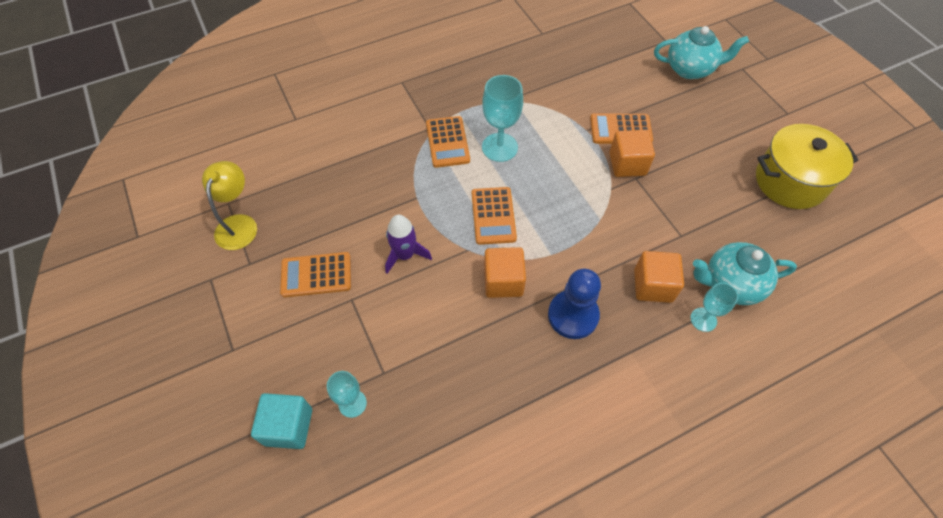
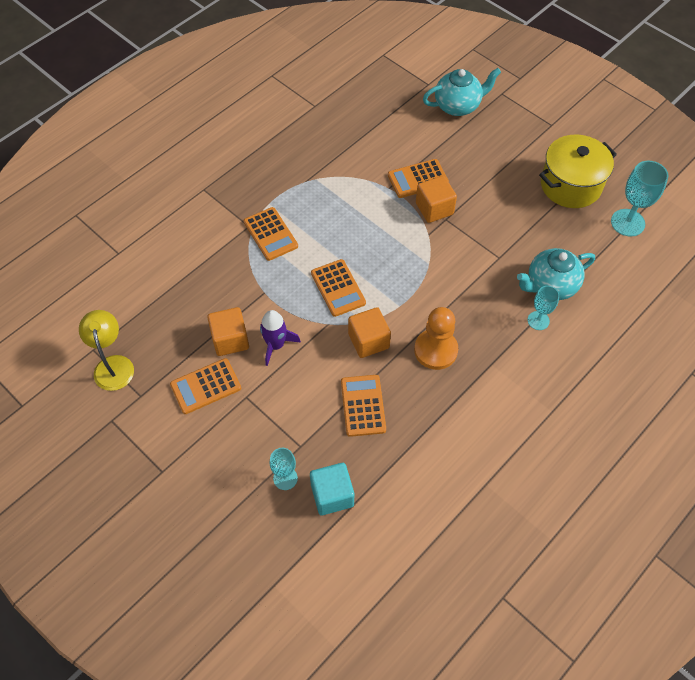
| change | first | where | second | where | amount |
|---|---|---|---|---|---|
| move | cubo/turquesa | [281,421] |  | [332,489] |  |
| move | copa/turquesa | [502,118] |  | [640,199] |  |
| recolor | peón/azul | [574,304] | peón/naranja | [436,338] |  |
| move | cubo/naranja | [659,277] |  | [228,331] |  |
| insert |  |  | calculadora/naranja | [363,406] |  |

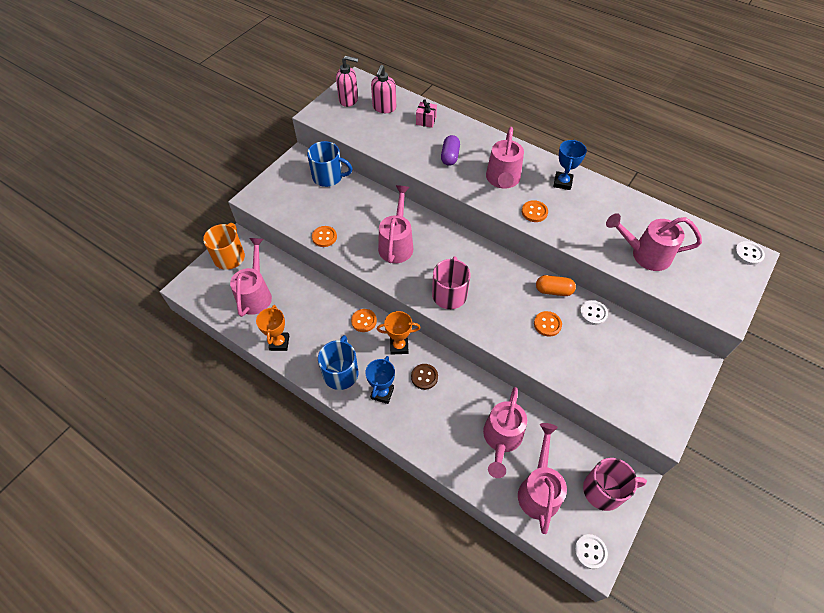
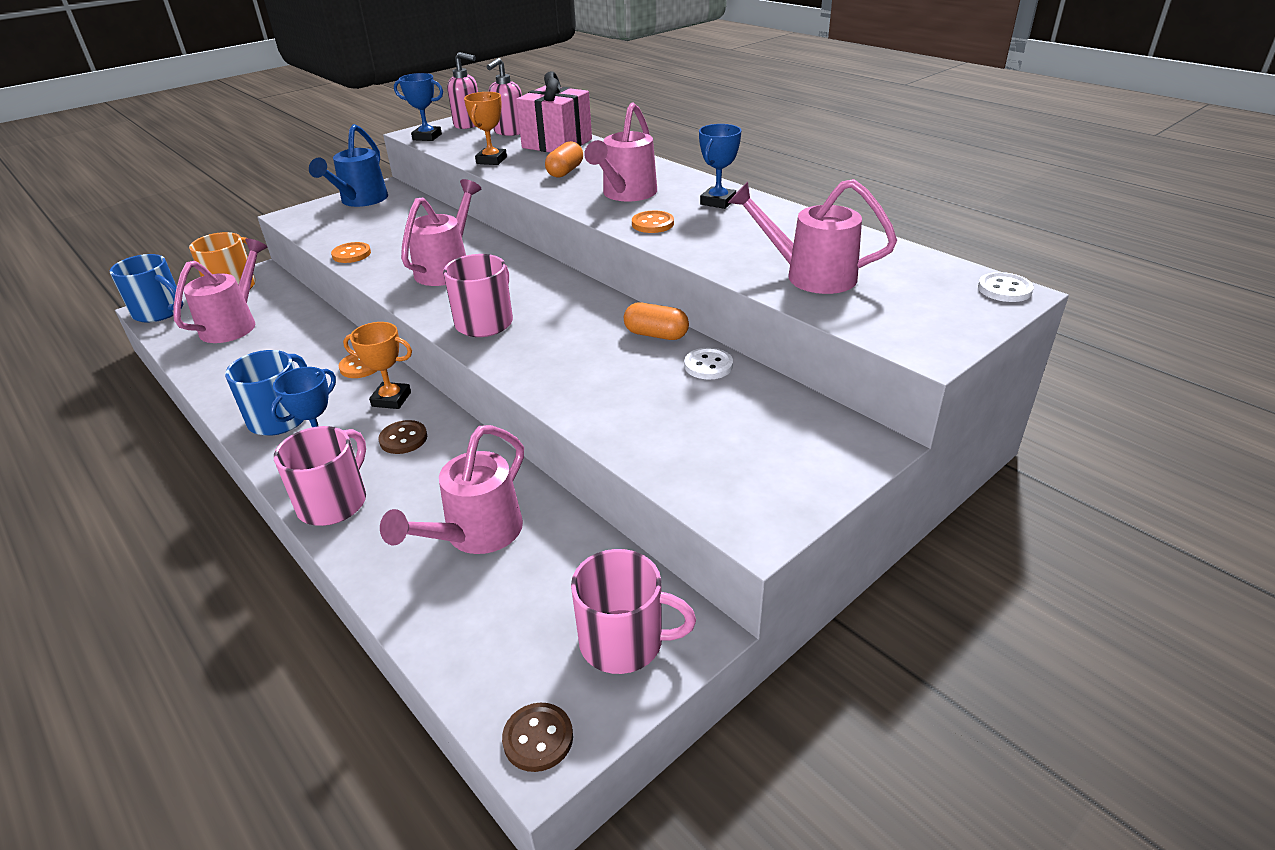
| change | first | where | second | where | amount |
|---|---|---|---|---|---|
| move | trofeo/naranja | [272,328] |  | [485,128] |  |
| move | taza/azul | [330,164] |  | [146,288] |  |
| resize | regalo/rosa | [426,113] |  | [554,111] | x2.10 |
| recolor | cápsula/morado | [450,150] | cápsula/naranja | [564,159] |  |
| delete | regadera/rosa | [542,478] |  |  |  |
| delete | botón/naranja | [548,324] |  |  |  |
| recolor | botón/blanco | [591,551] | botón/marrón | [537,737] |  |
| insert |  |  | taza/rosa | [320,476] |  |
| insert |  |  | regadera/azul | [348,165] |  |
| insert |  |  | trofeo/azul | [418,107] |  |

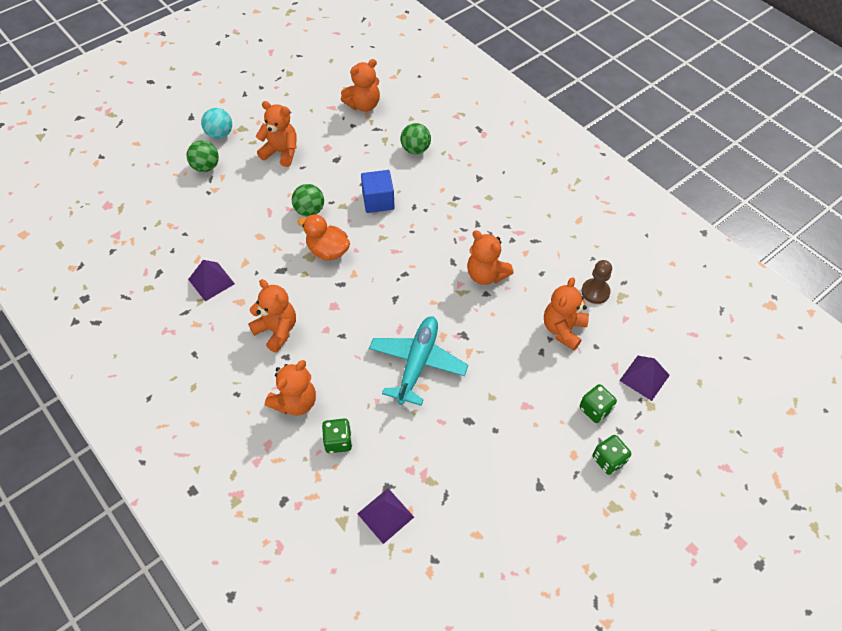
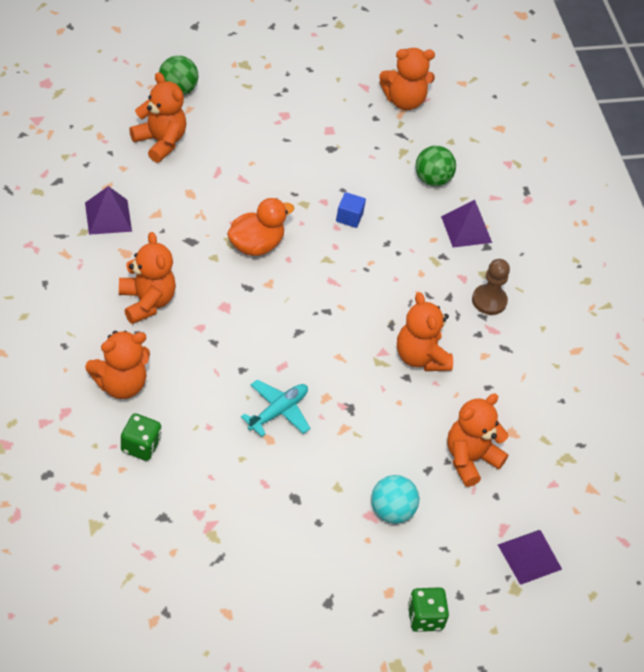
| change | first | where | second | where | amount |
|---|---|---|---|---|---|
| move | pelota/turquesa | [216,123] |  | [395,499] |  |
| move | osito/naranja | [276,134] |  | [157,117] |  |
| delete | pelota/verde | [308,200] |  |  |  |
| rotate | pato/naranja | [324,237] |  | [261,227] | 90 degrees clockwise |
| move | pirámide/morado | [385,516] |  | [466,224] |  |
| resize | cubo/azul | [378,191] |  | [351,210] | x0.60 |
| resize | avión/turquesa | [418,361] |  | [275,408] | x0.61 |
| delete | dado/verde | [598,403] |  |  |  |
| move | peón/marrón | [596,282] |  | [491,287] |  |

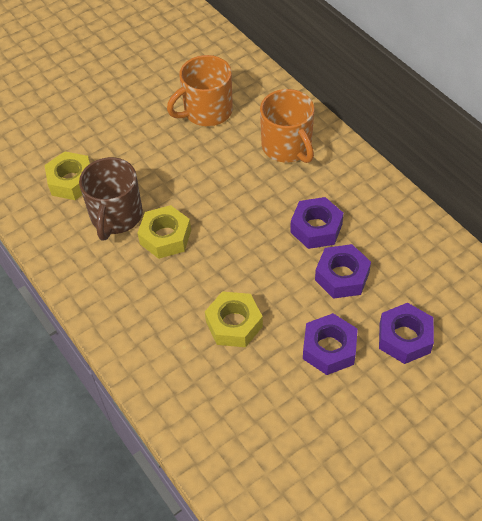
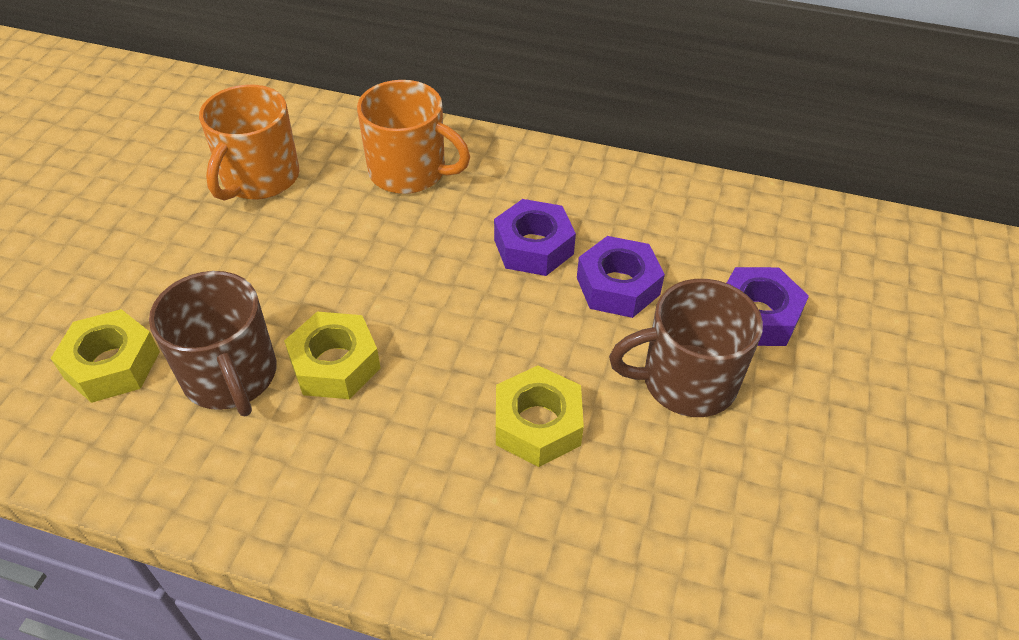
| change | first | where | second | where | amount |
|---|---|---|---|---|---|
| replace | tuerca/morado | [330,344] | taza/marrón | [686,348] |  |

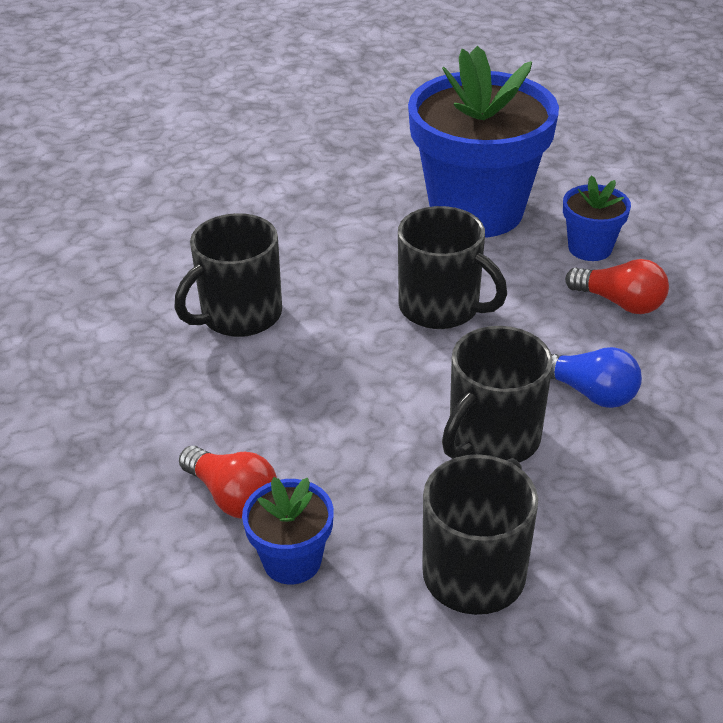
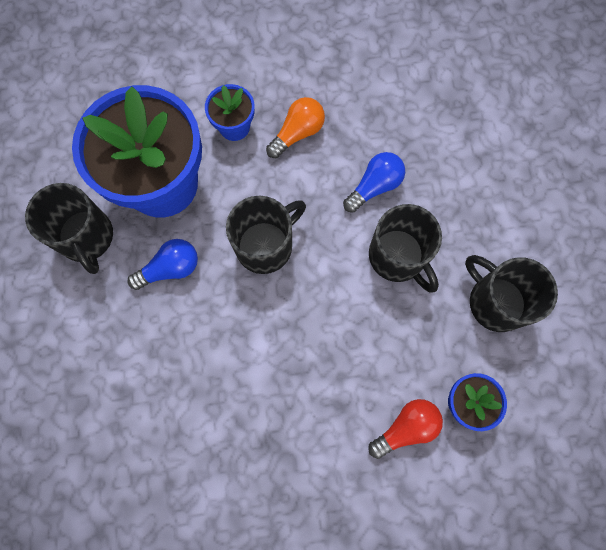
| change | first | where | second | where | amount |
|---|---|---|---|---|---|
| move | taza/negro | [228,275] |  | [69,228] |  |
| recolor | bombilla/rojo | [617,286] | bombilla/naranja | [295,127] |  |
| insert |  |  | bombilla/azul | [163,264] |  |

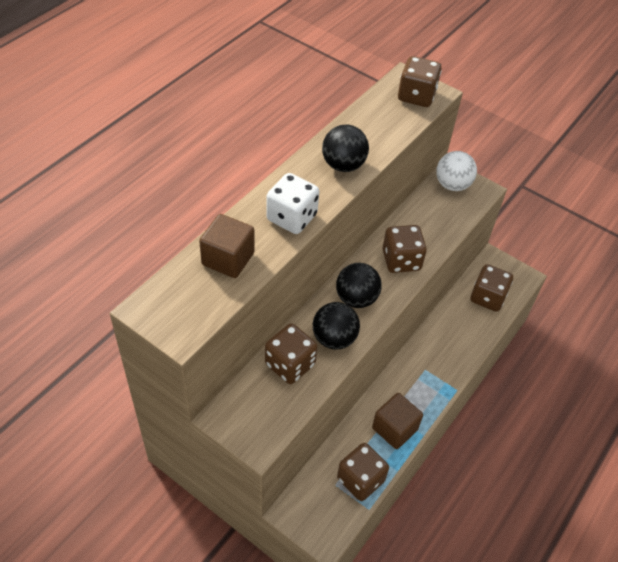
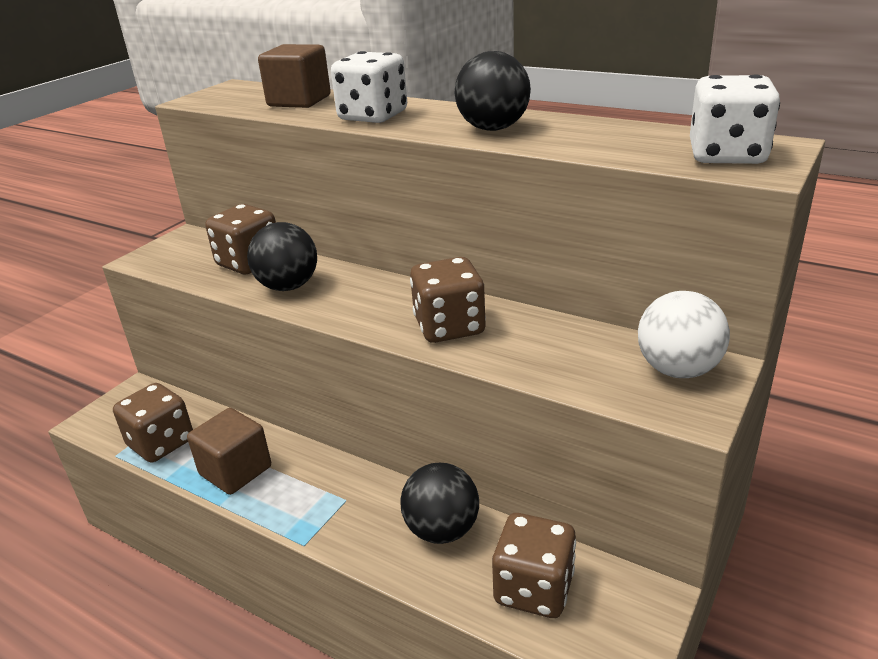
| change | first | where | second | where | amount |
|---|---|---|---|---|---|
| move | pelota/negro | [359,285] |  | [440,503] |  |
| recolor | dado/marrón | [420,81] | dado/blanco | [735,119] |  |

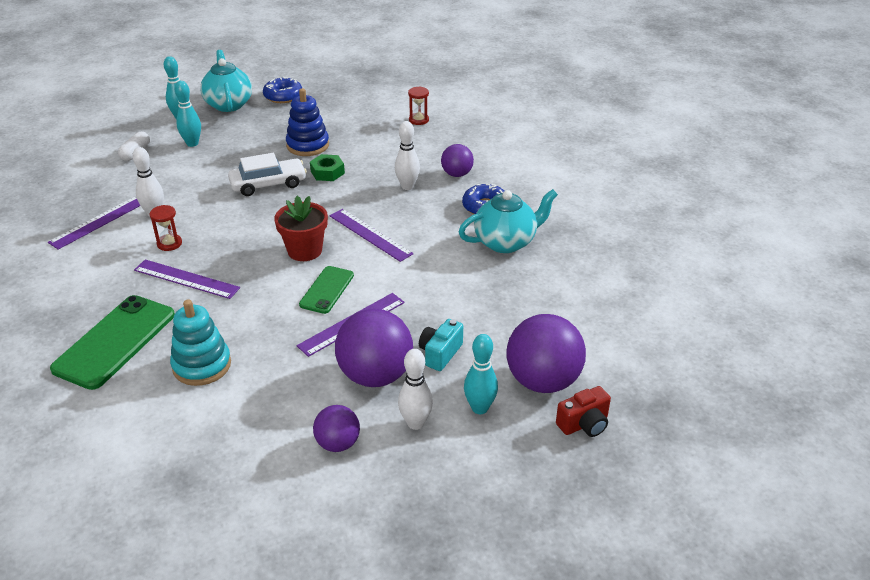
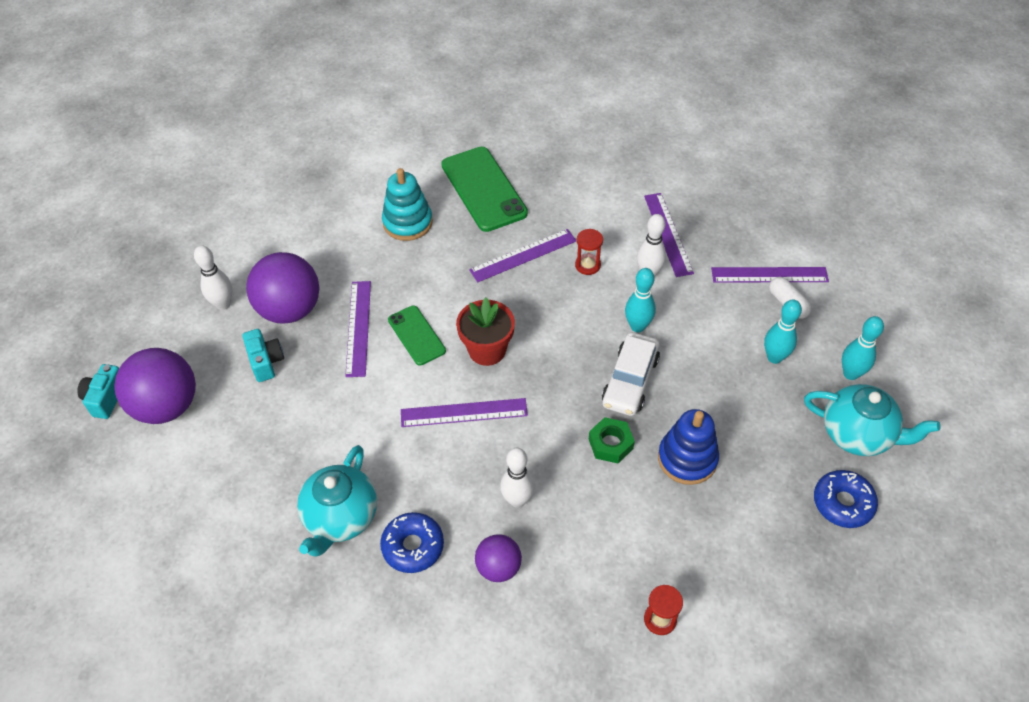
| change | first | where | second | where | amount |
|---|---|---|---|---|---|
| delete | pelota/morado | [336,428] |  |  |  |
| move | bolo/turquesa | [481,374] |  | [640,300] |  |
| recolor | cámara/rojo | [583,411] | cámara/turquesa | [98,391] |  |
| insert |  |  | regla/morado | [770,275] |  |

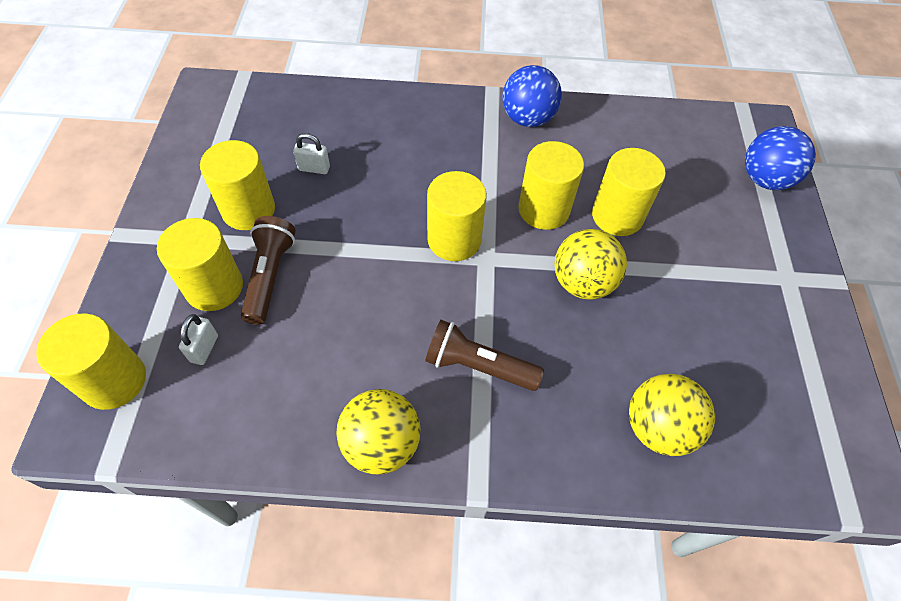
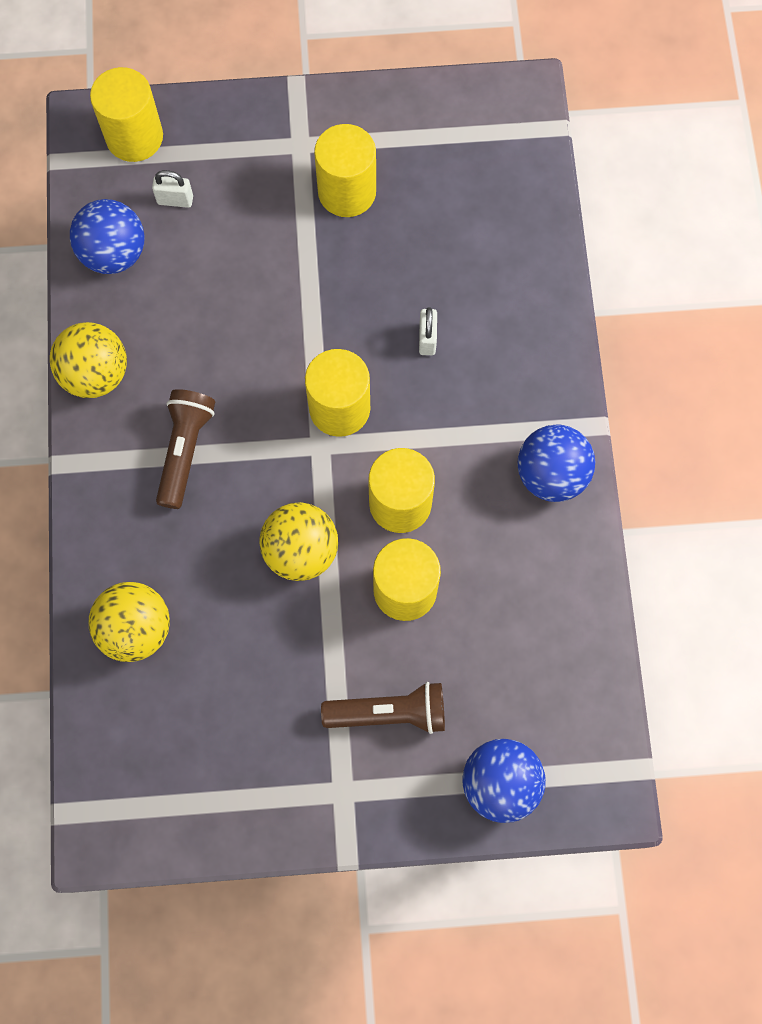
| change | first | where | second | where | amount |
|---|---|---|---|---|---|
| delete | cilindro/amarillo | [200,264] |  |  |  |
| move | lámpara de mano/marrón | [268,270] |  | [383,708] |  |
| move | candado/blanco | [311,153] |  | [428,331] |  |
| insert |  |  | pelota/azul | [107,236] |  |

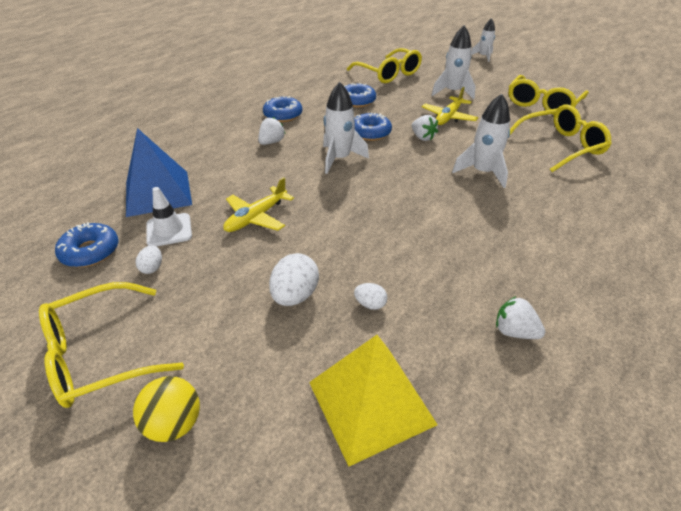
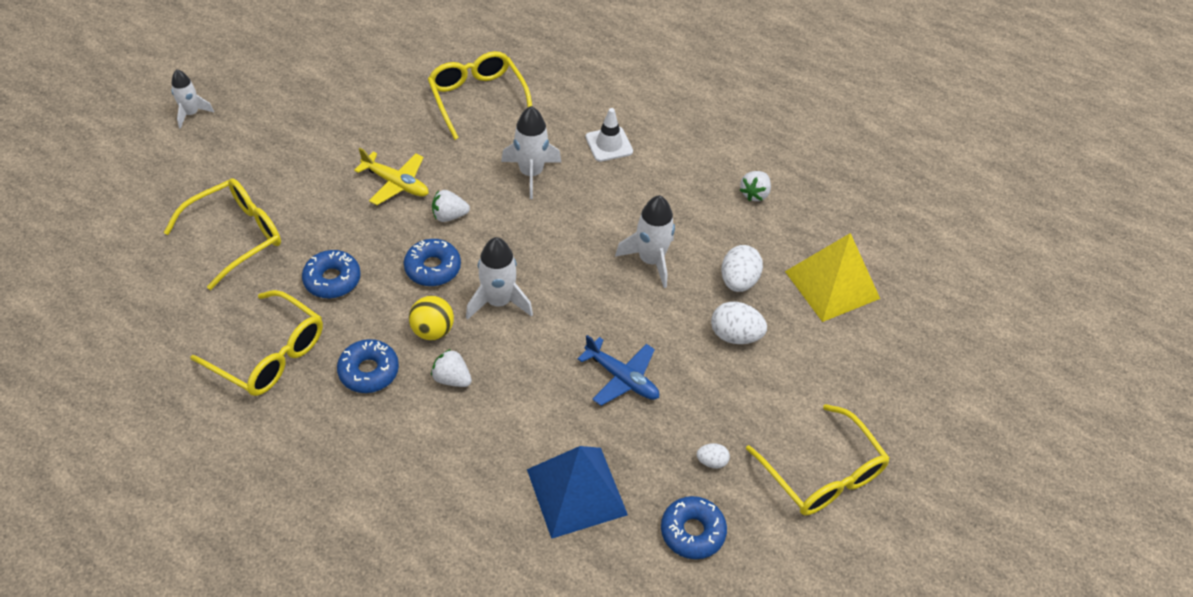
| change | first | where | second | where | amount |
|---|---|---|---|---|---|
| move | pelota/amarillo | [166,409] |  | [431,318] |  |
| move | cono de tráfico/blanco | [169,217] |  | [609,135] |  |
| recolor | avión/amarillo | [258,204] | avión/azul | [618,370] |  |
| resize | huevo/blanco | [371,296] |  | [742,268] | x1.82 |
| rotate | fresa/blanco | [425,128] |  | [451,206] | 150 degrees counterclockwise |
| move | cohete/blanco | [453,62] |  | [645,241] |  |
| move | gafas/amarillo | [548,95] |  | [257,343] |  |

